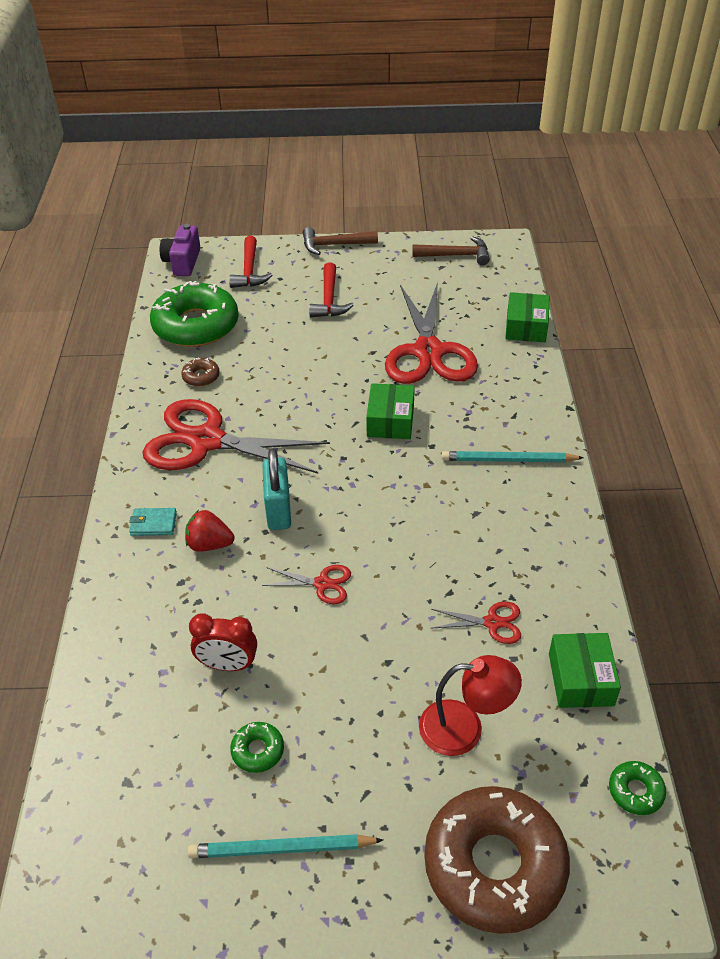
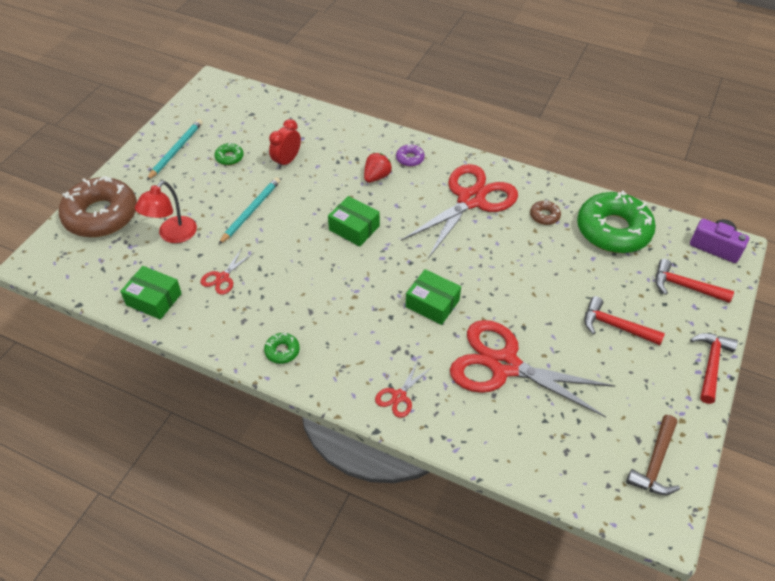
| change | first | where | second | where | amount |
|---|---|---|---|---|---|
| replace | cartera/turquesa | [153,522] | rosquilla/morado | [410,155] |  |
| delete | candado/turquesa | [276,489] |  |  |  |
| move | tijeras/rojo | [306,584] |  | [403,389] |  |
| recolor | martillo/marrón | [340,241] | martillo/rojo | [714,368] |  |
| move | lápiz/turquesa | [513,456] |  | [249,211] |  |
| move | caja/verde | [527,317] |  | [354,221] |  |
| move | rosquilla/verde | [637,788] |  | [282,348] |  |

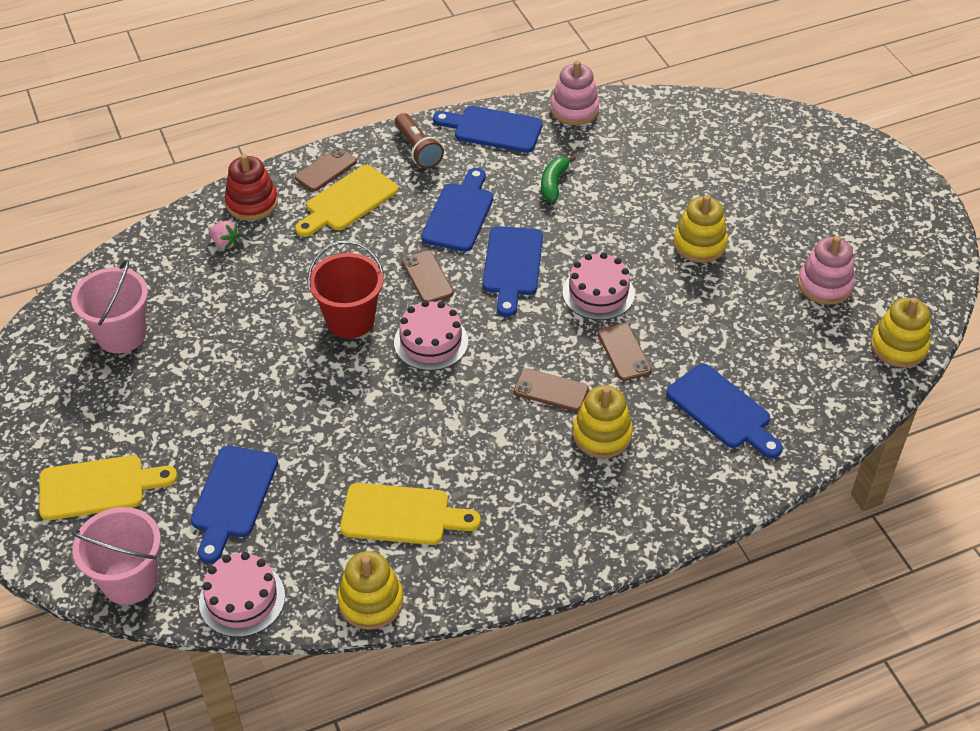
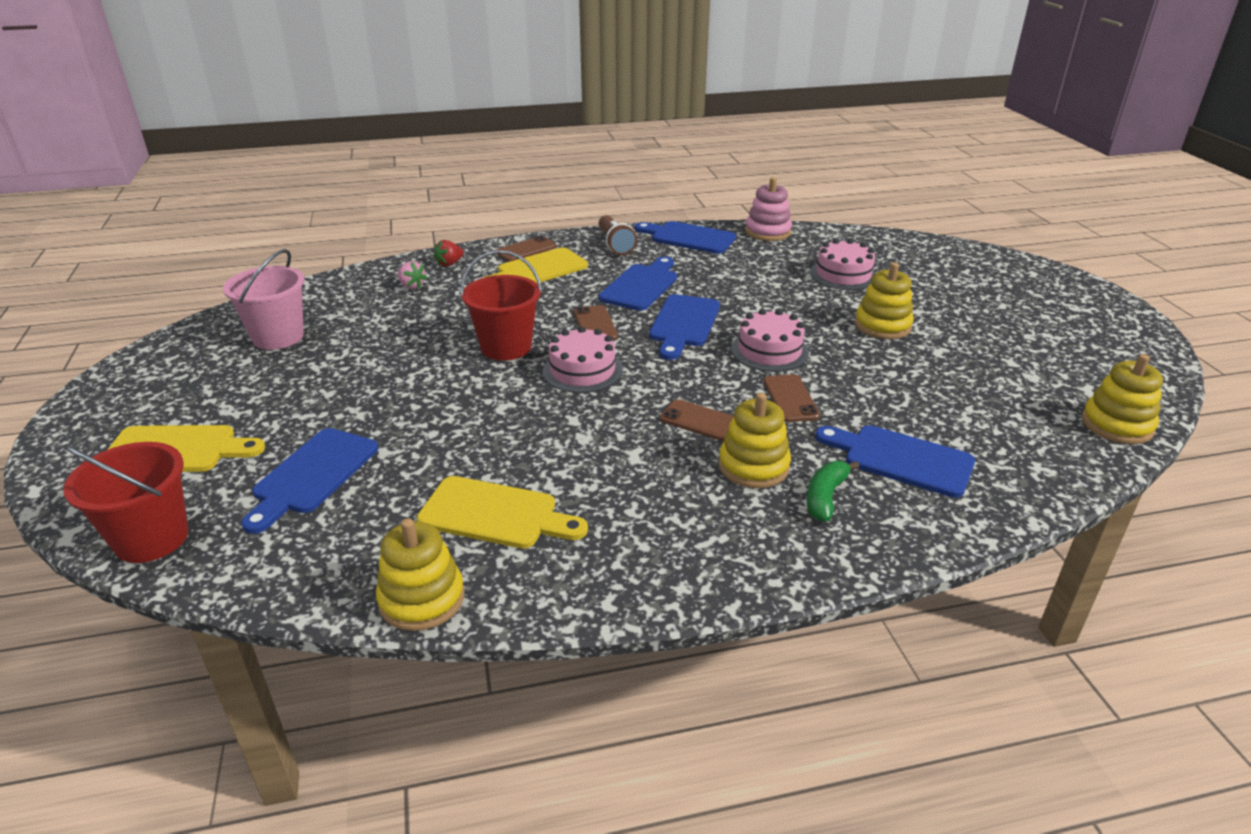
| change | first | where | second | where | amount |
|---|---|---|---|---|---|
| recolor | balde/rosa | [116,556] | balde/rojo | [125,502] |  |
| move | tarta/rosa | [242,594] |  | [843,264] |  |
| replace | juguete apilable/rojo | [251,187] | fresa/rojo | [448,253] |  |
| move | plátano/verde | [558,178] |  | [833,491] |  |
| rotate | tabla de cortar/azul | [724,411] |  | [895,461] | 150 degrees clockwise |
| delete | juguete apilable/rosa | [826,270] |  |  |  |

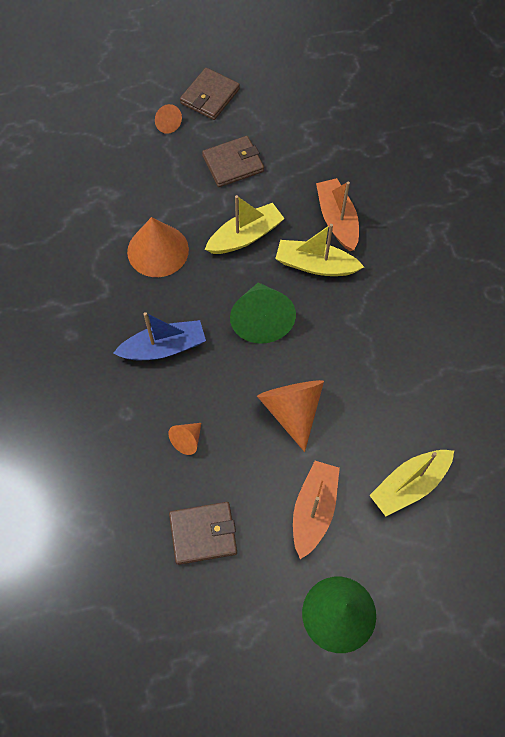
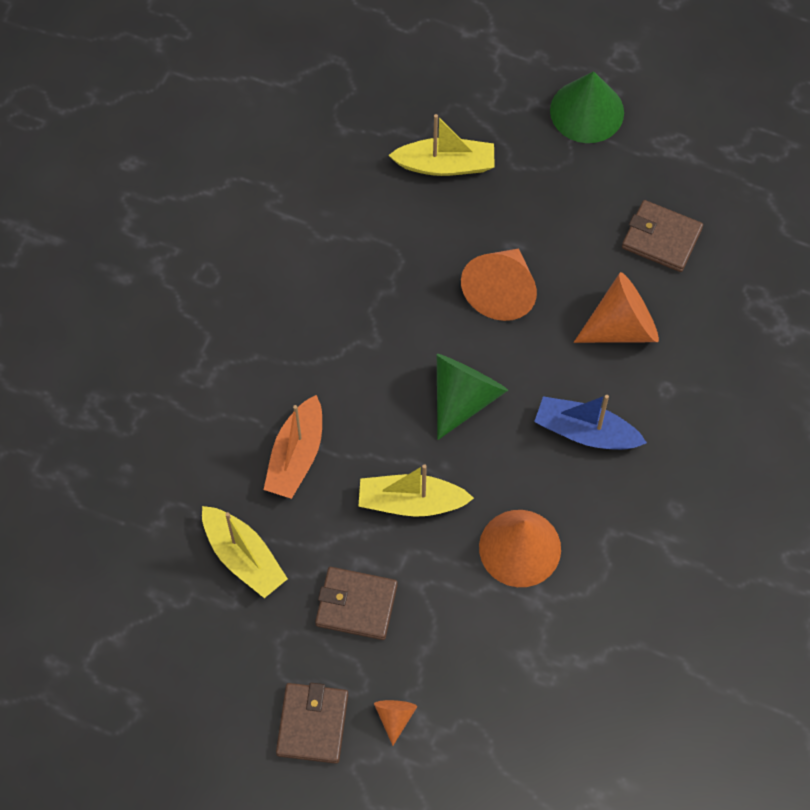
| change | first | where | second | where | amount |
|---|---|---|---|---|---|
| resize | cono/naranja | [184,439] |  | [616,307] | x1.98 |
| rotate | cartera/marrón | [210,93] |  | [312,723] | 60 degrees counterclockwise |
| move | barco/amarillo | [319,250] |  | [245,552] |  |
| delete | barco/naranja | [316,510] |  |  |  |

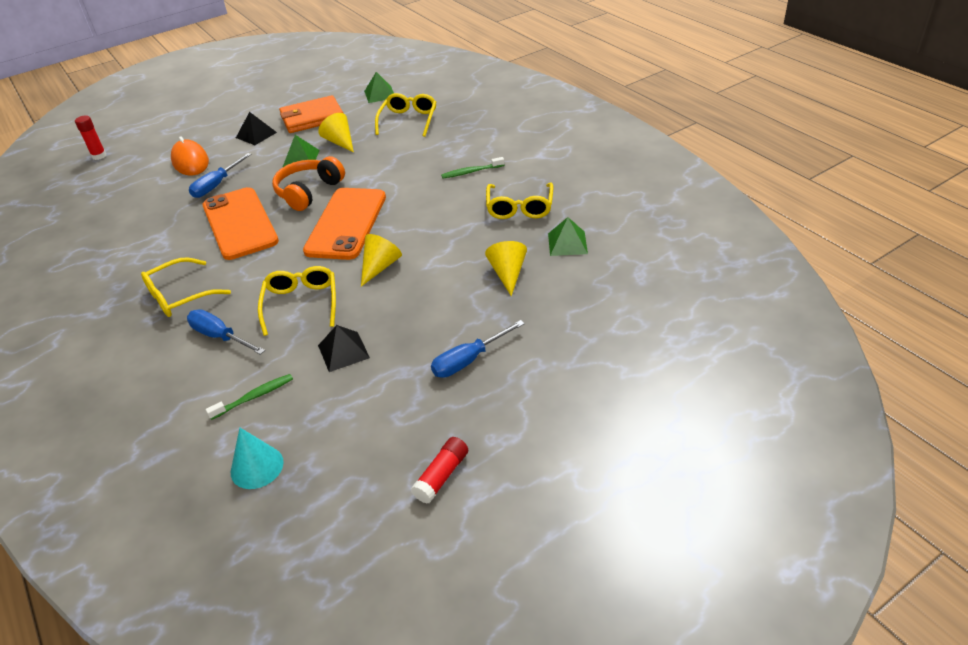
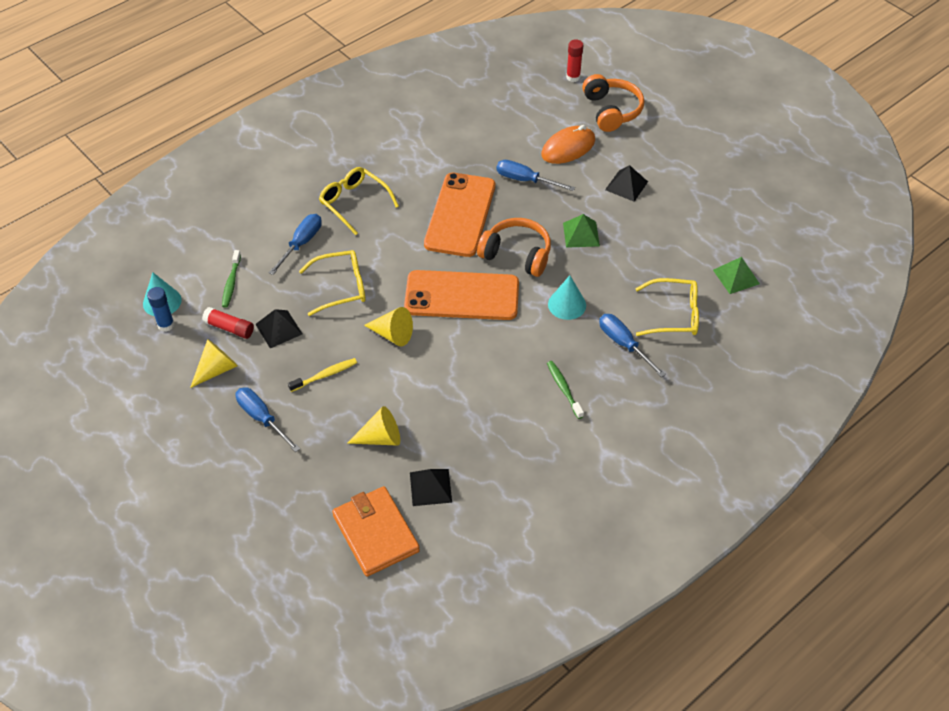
| change | first | where | second | where | amount |
|---|---|---|---|---|---|
| rotate | móvil/naranja | [241,223] |  | [459,215] | 45 degrees counterclockwise |
| rotate | cepillo de dientes/verde | [249,397] |  | [231,279] | 45 degrees clockwise |
| move | cartera/naranja | [311,114] |  | [376,531] |  |
| move | cono/amarillo | [336,133] |  | [214,363] |  |
| move | barra de pegamento/rojo | [439,470] |  | [228,323] |  |
| delete | gafas/amarillo | [519,201] |  |  |  |
| recolor | pirámide/verde | [568,236] | pirámide/negro | [431,487] |  |
| insert |  |  | barra de pegamento/azul | [160,309] |  |
| insert |  |  | cepillo de dientes/amarillo | [322,375] |  |
| insert |  |  | cono/turquesa | [567,297] |  |
| insert |  |  | auriculares/naranja | [613,103] |  |
| insert |  |  | destornillador/azul | [632,345] |  |

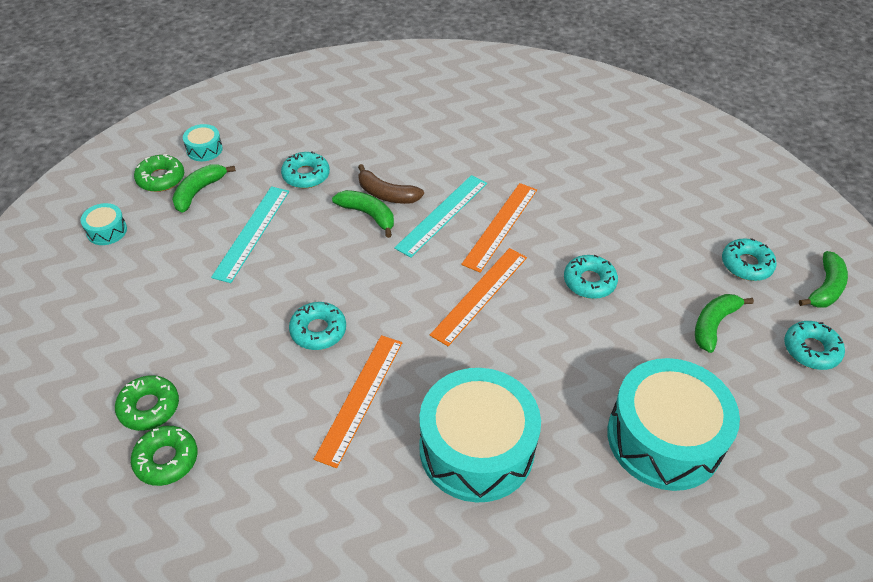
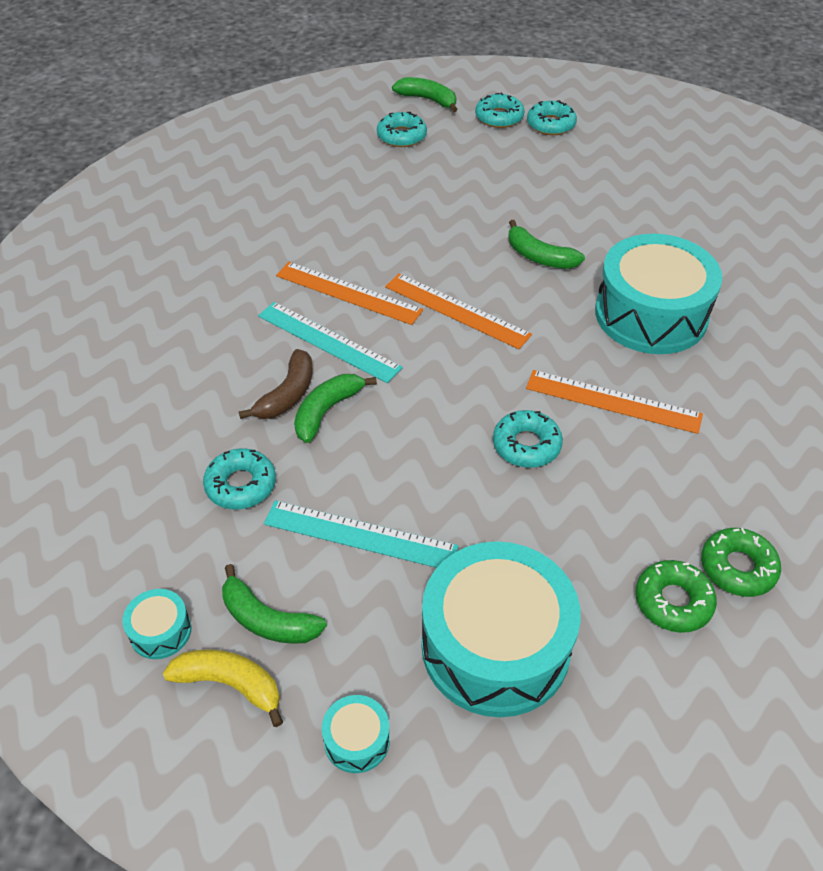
| change | first | where | second | where | amount |
|---|---|---|---|---|---|
| replace | rosquilla/verde | [159,173] | plátano/amarillo | [223,688] |  |
| move | rosquilla/turquesa | [591,277] |  | [552,117] |  |
| move | tambor/turquesa | [673,424] |  | [501,629] |  |
| move | plátano/verde | [724,323] |  | [546,244] |  |

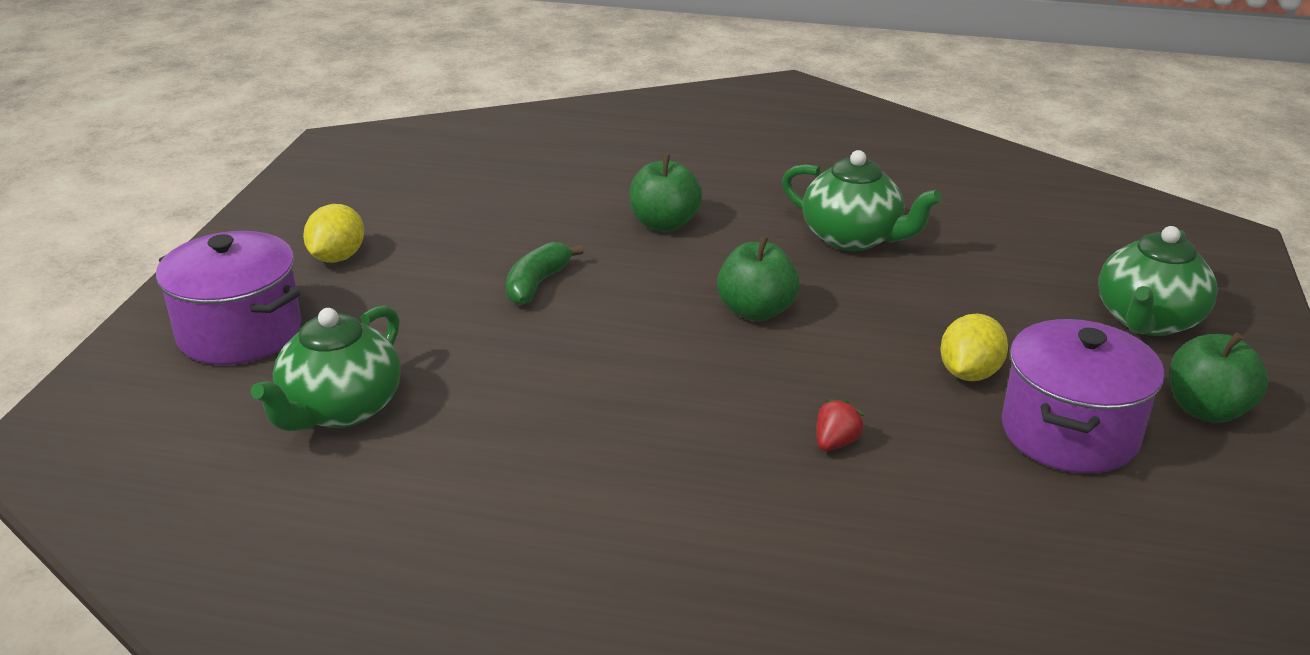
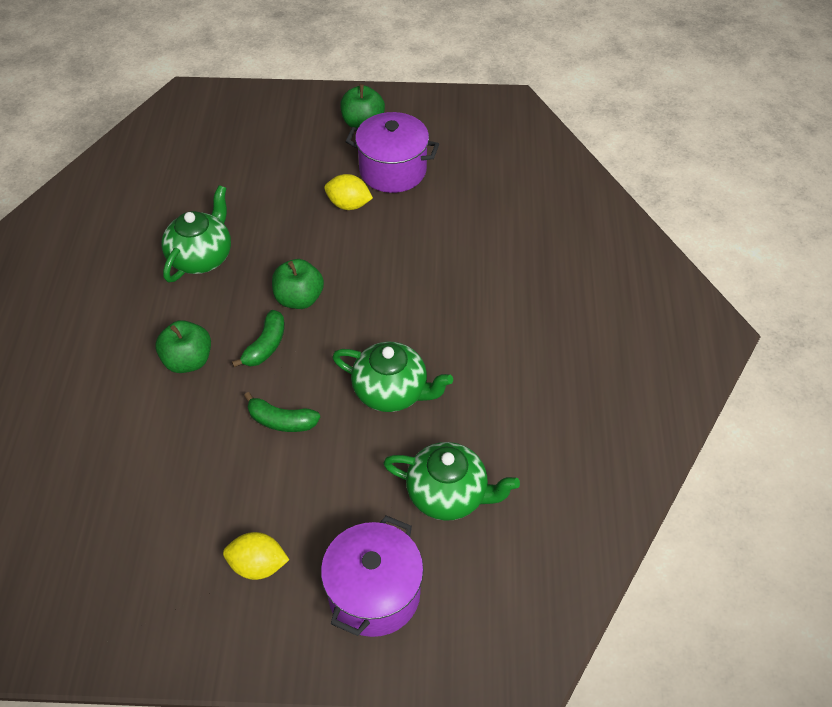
| change | first | where | second | where | amount |
|---|---|---|---|---|---|
| delete | fresa/rojo | [840,425] |  |  |  |
| move | tetera/verde | [1158,281] |  | [392,377] |  |
| insert |  |  | plátano/verde | [258,338] |  |

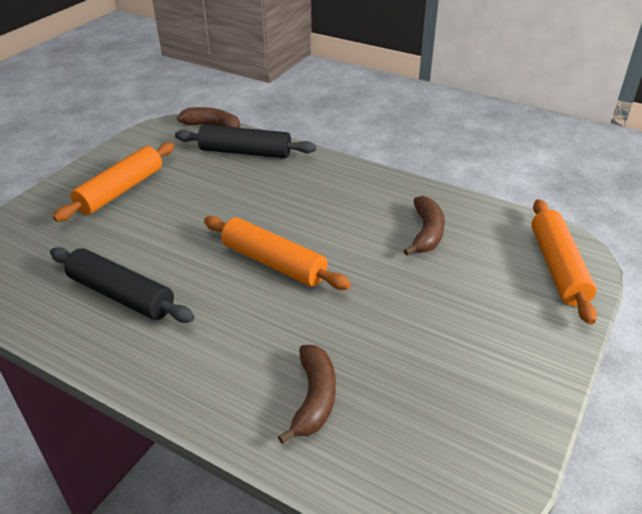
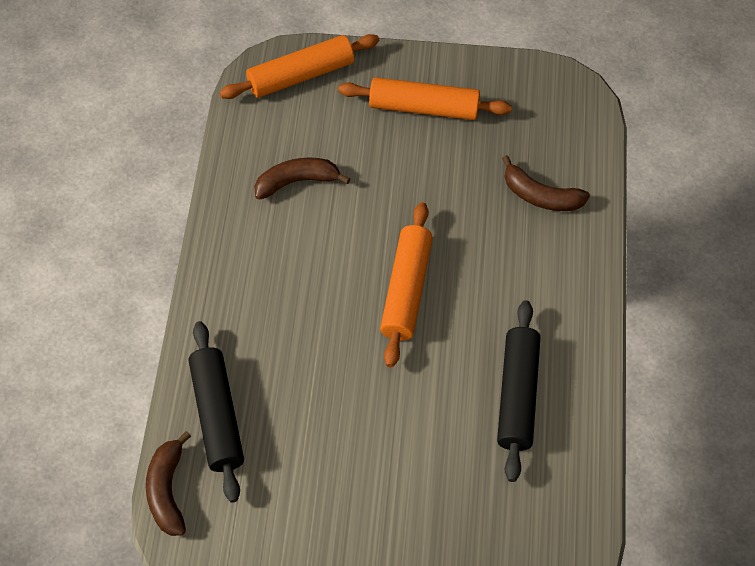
| change | first | where | second | where | amount |
|---|---|---|---|---|---|
| move | rodillo/naranja | [114,182] |  | [425,98] |  |
| rotate | plátano/marrón | [307,394] |  | [546,183] | 135 degrees counterclockwise |

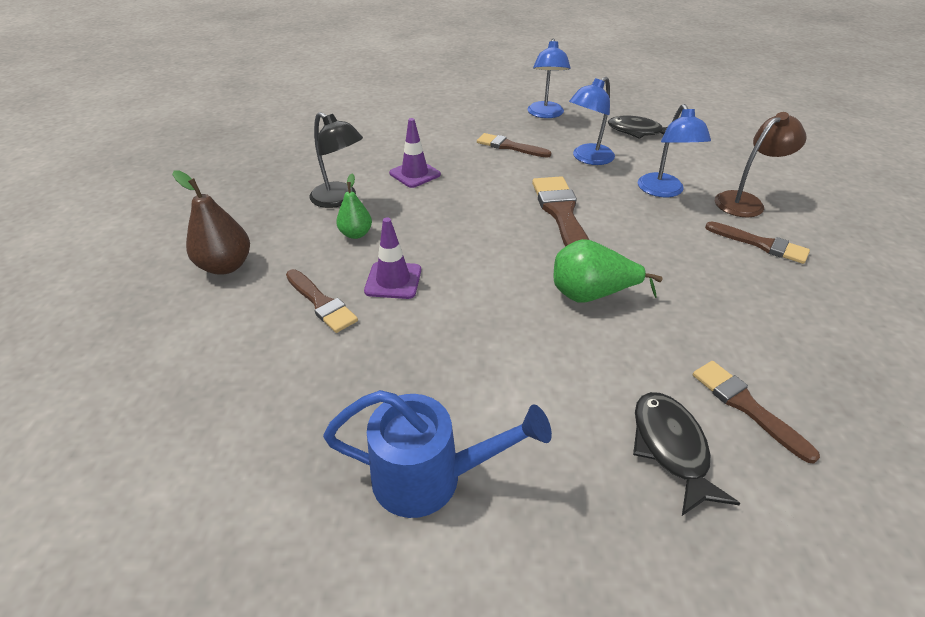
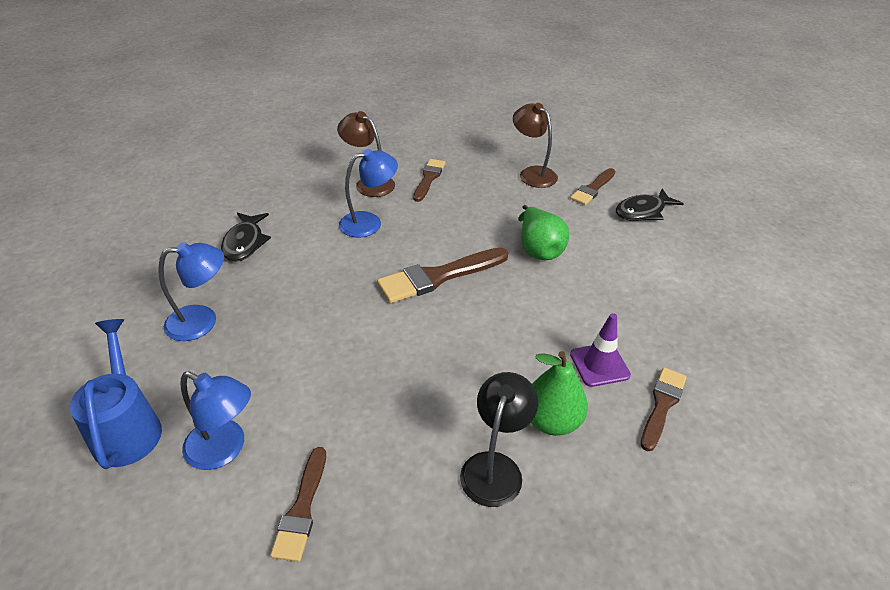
| change | first | where | second | where | amount |
|---|---|---|---|---|---|
| delete | pera/marrón | [211,222] |  |  |  |
| move | regadera/azul | [437,454] |  | [116,394] |  |
| resize | pera/verde | [354,206] |  | [559,393] | x1.56 |
| delete | cono de tráfico/morado | [415,153] |  |  |  |
| move | pincel/marrón | [514,145] |  | [298,504] |  |
| move | lámpara/azul | [592,121] |  | [215,420] |  |
| insert |  |  | lámpara/marrón | [535,145] |  |

